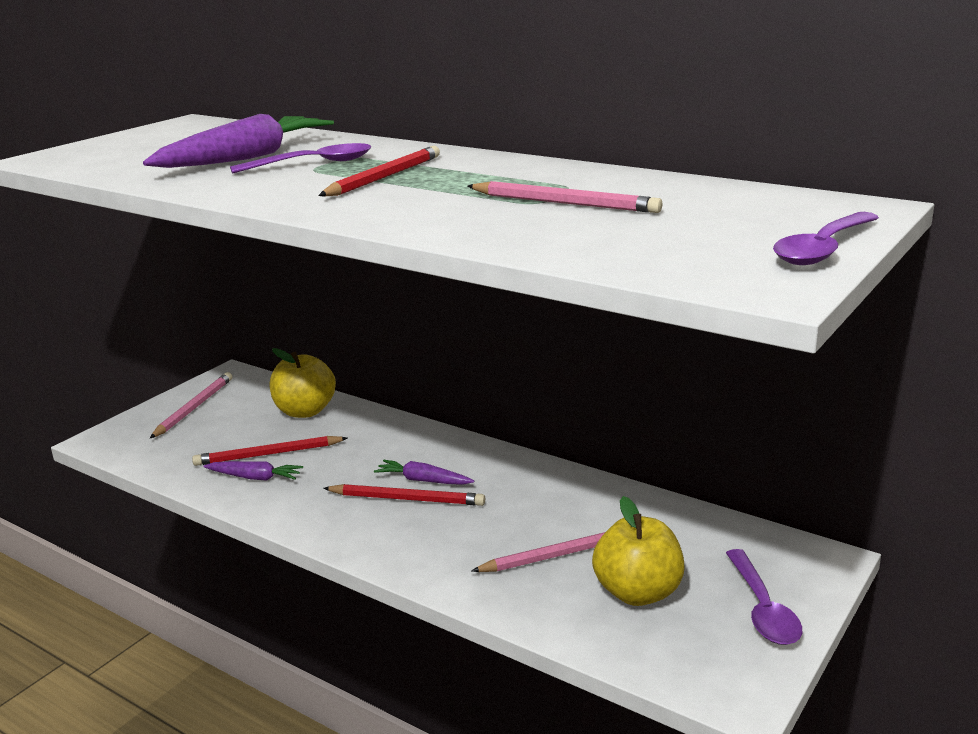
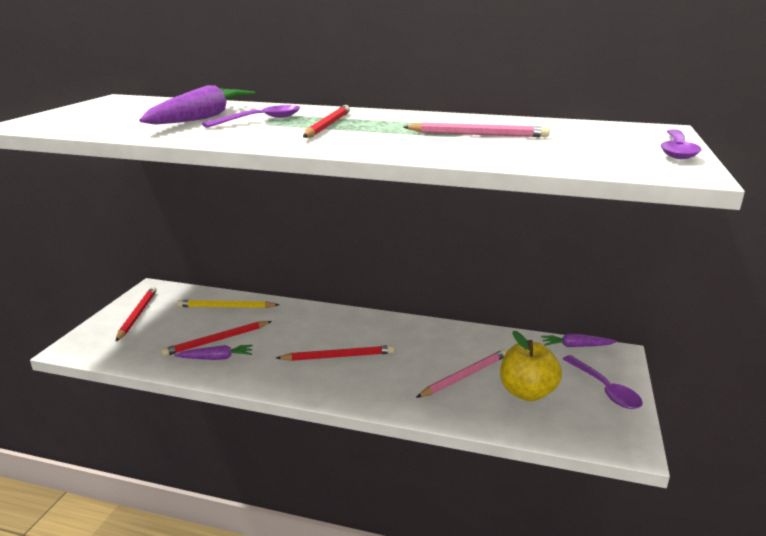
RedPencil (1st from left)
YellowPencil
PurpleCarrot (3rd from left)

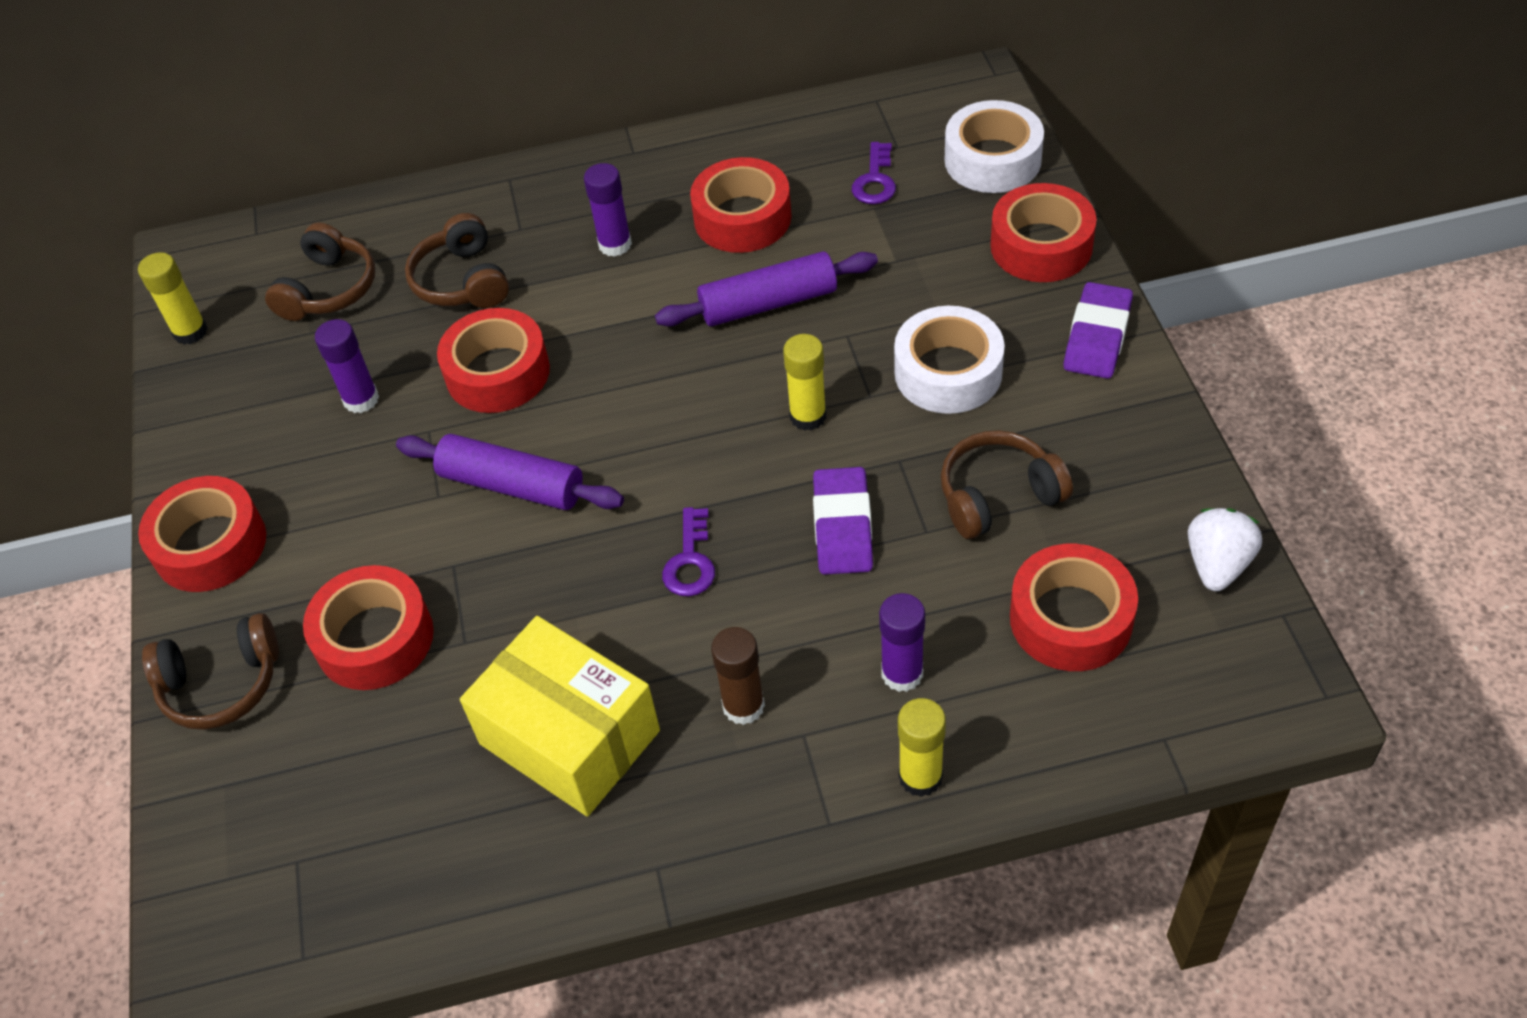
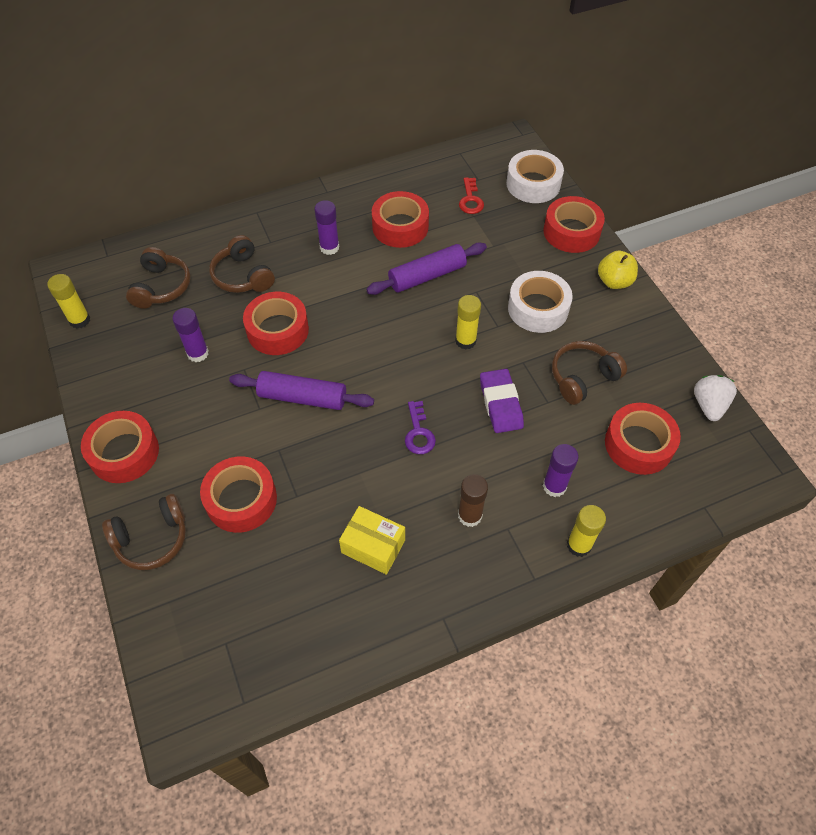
YellowBox
RedKey
YellowApple

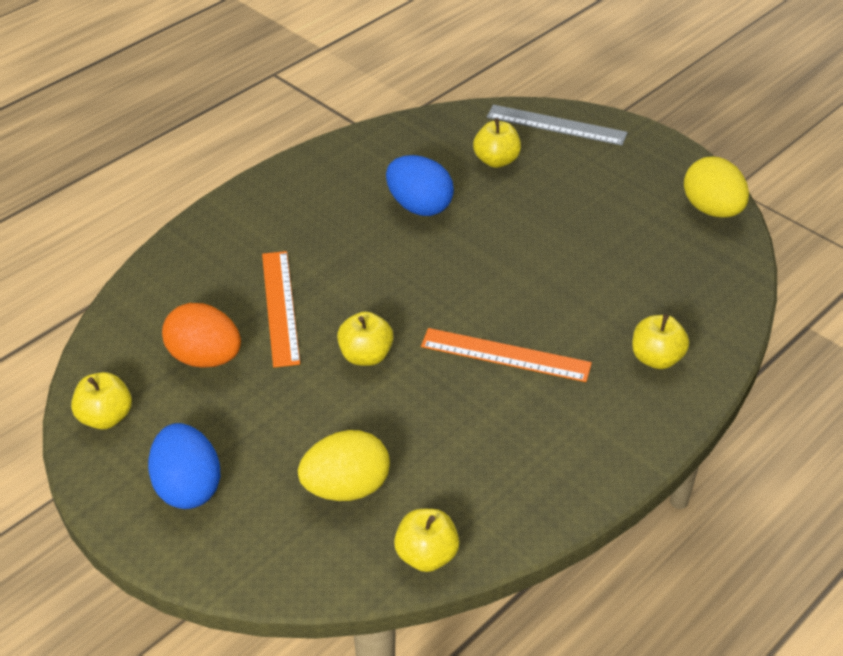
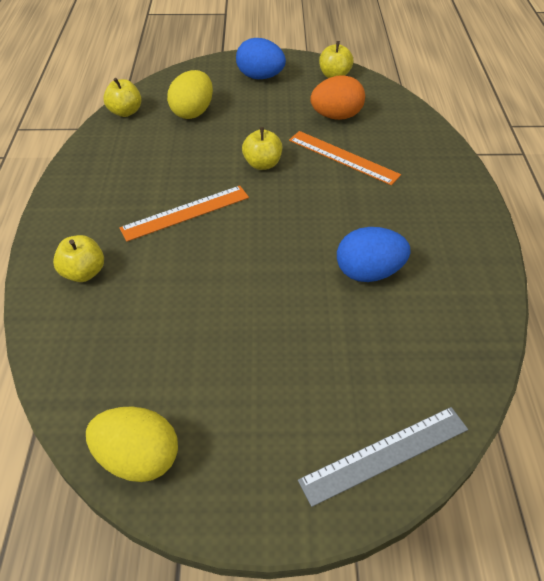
YellowApple (4th from left in the first image)

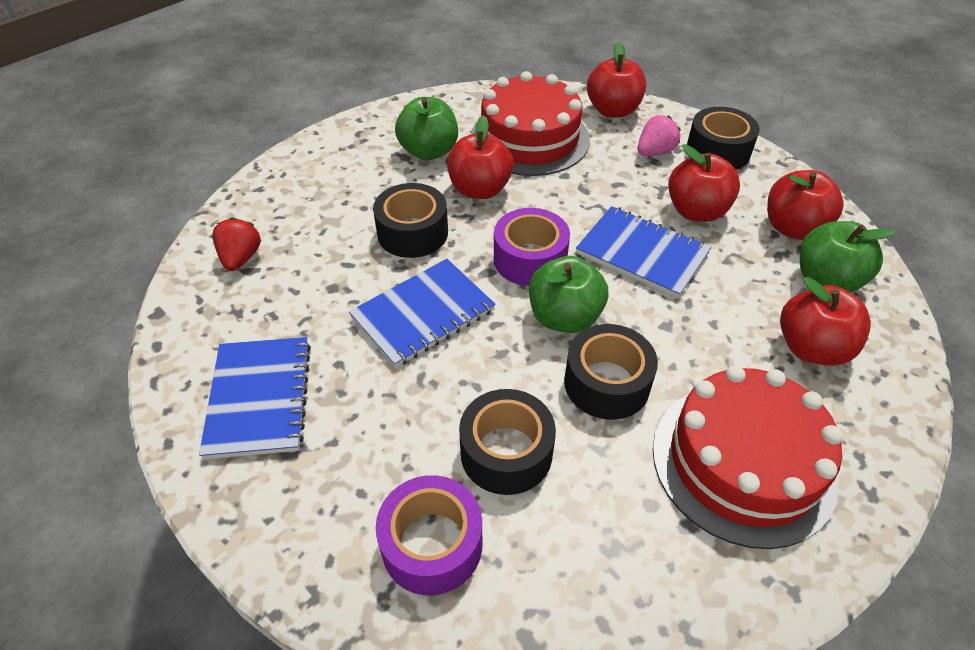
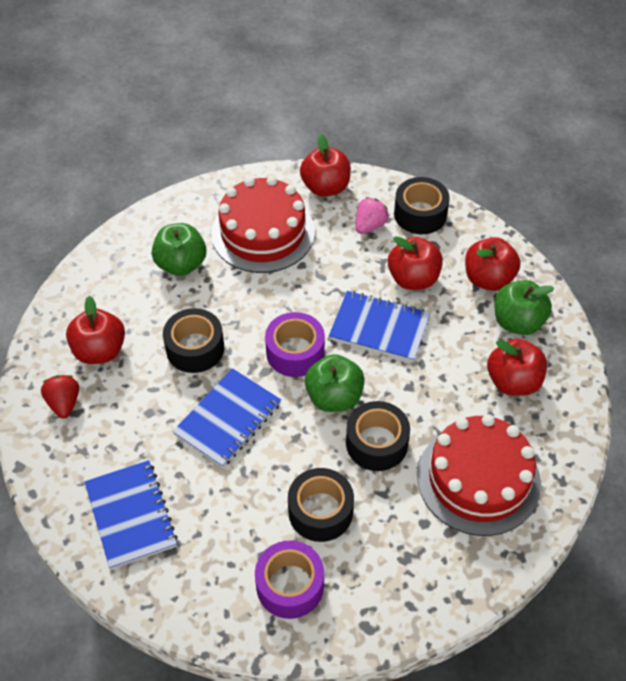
RedApple (1st from left)

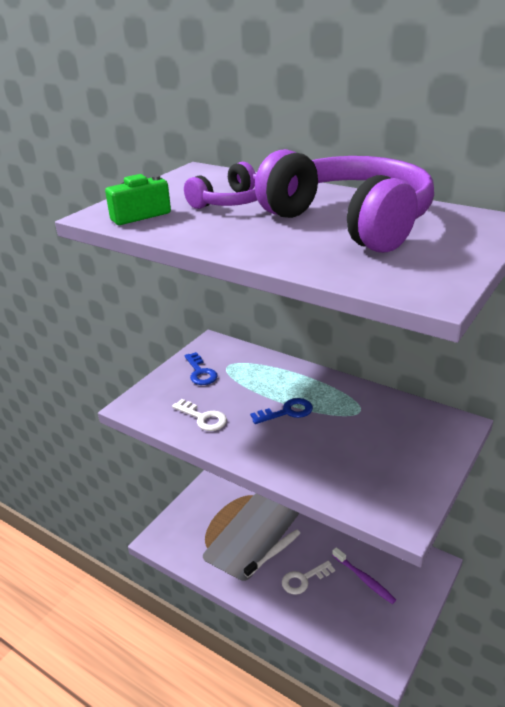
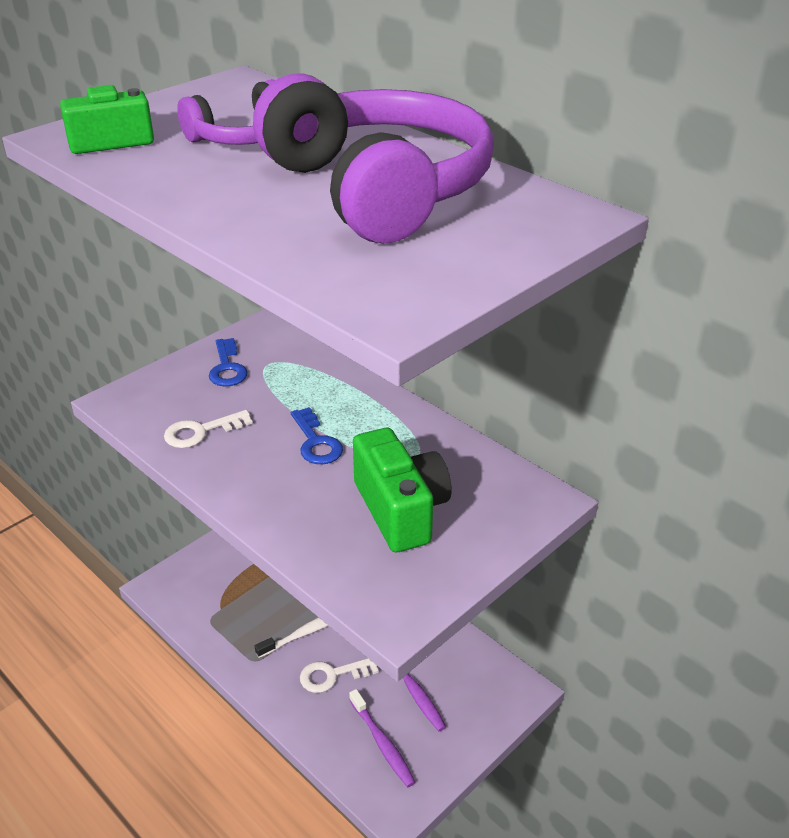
WhiteKey (1st from left)
BlueKey (2nd from left)
PurpleToothbrush (1st from left)
GreenCamera (2nd from left)

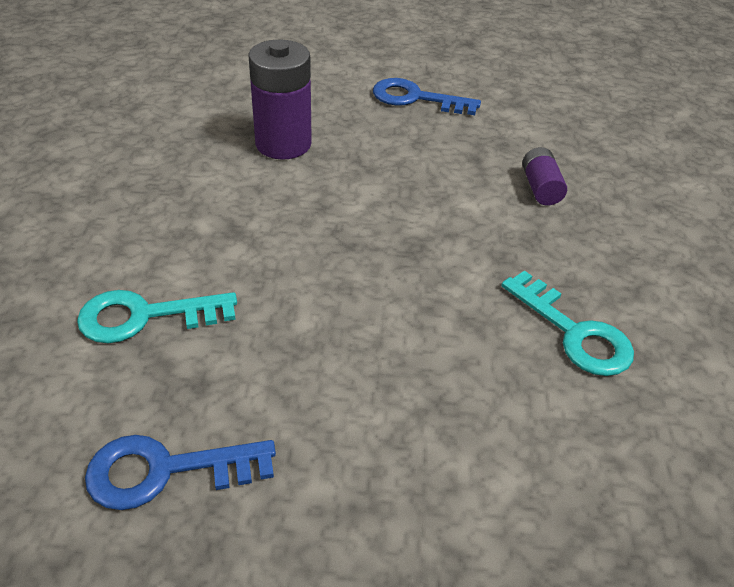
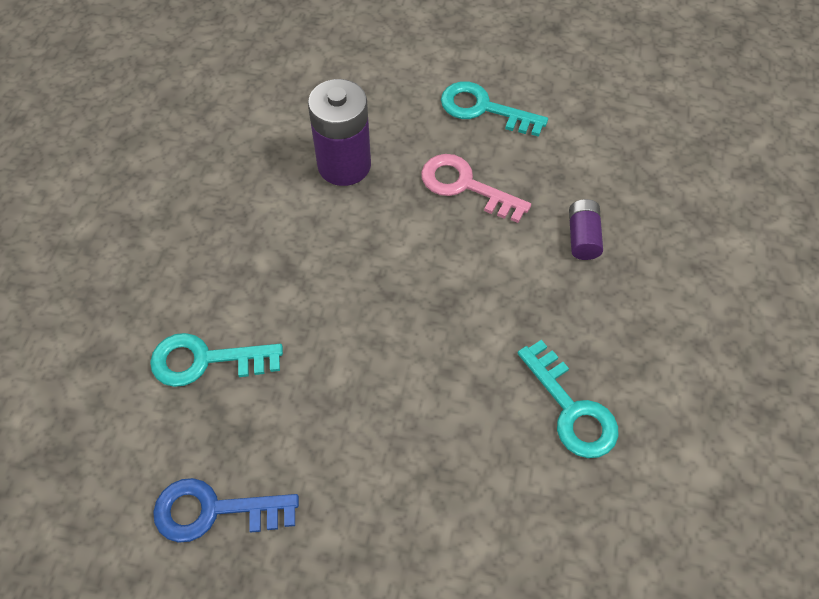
PinkKey
TurquoiseKey (2nd from left)

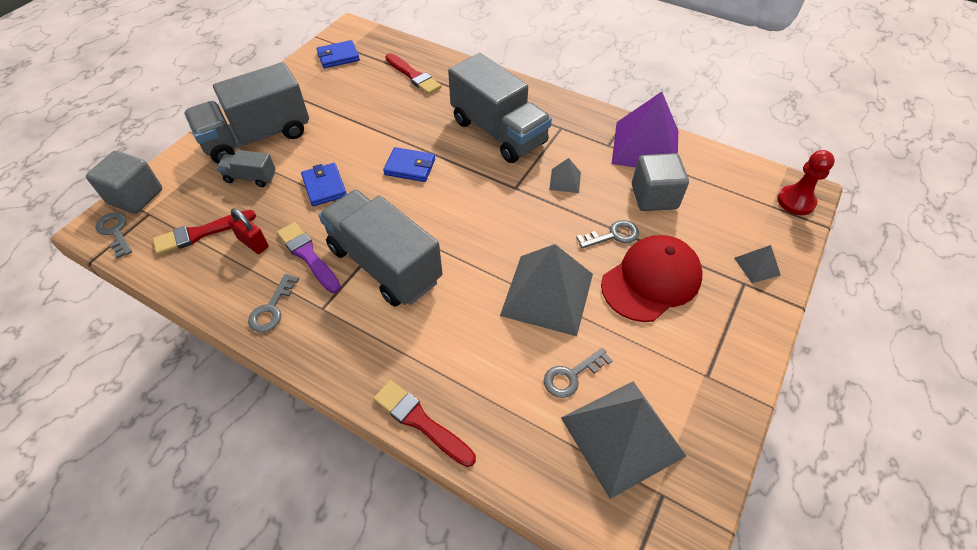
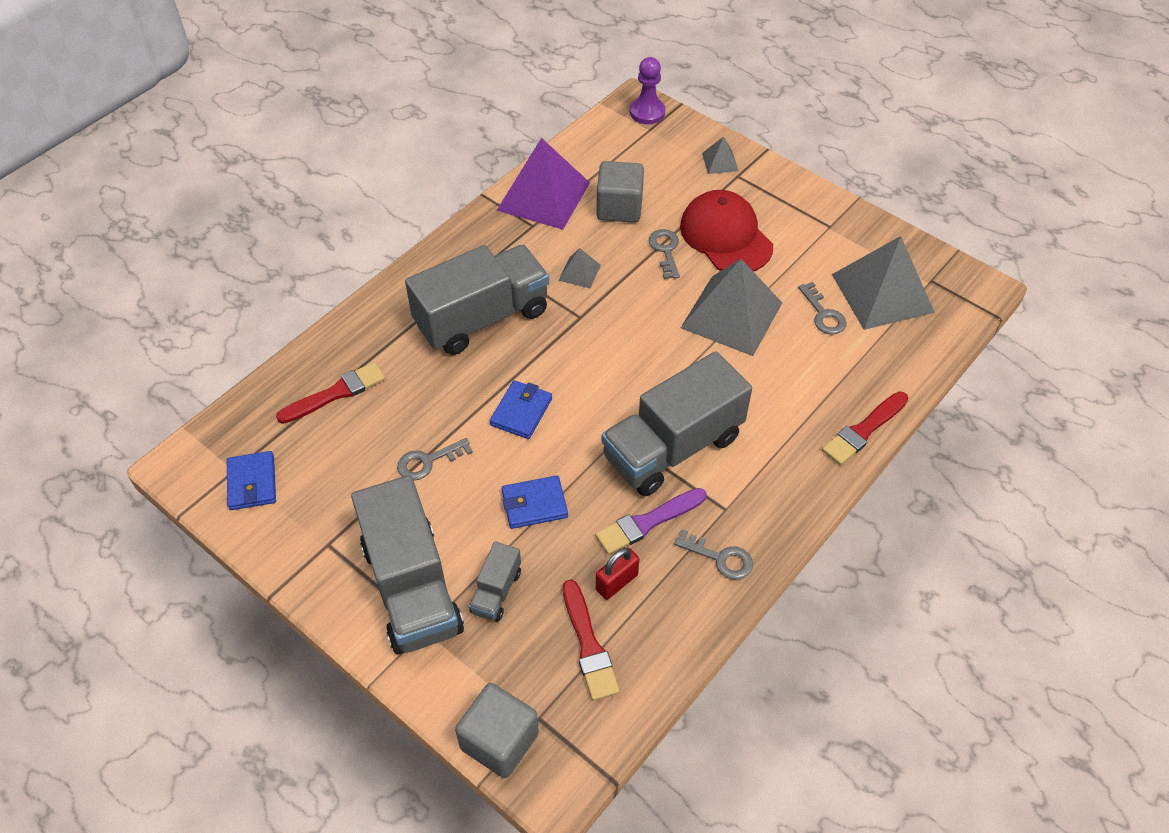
GreyKey (1st from left)
PurplePawn

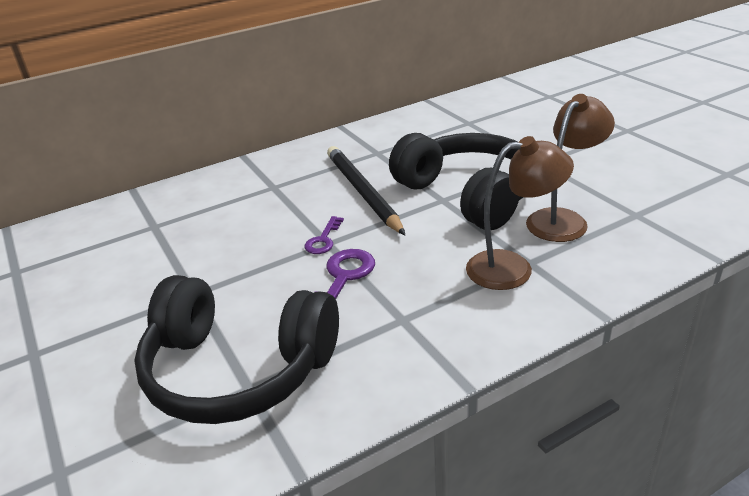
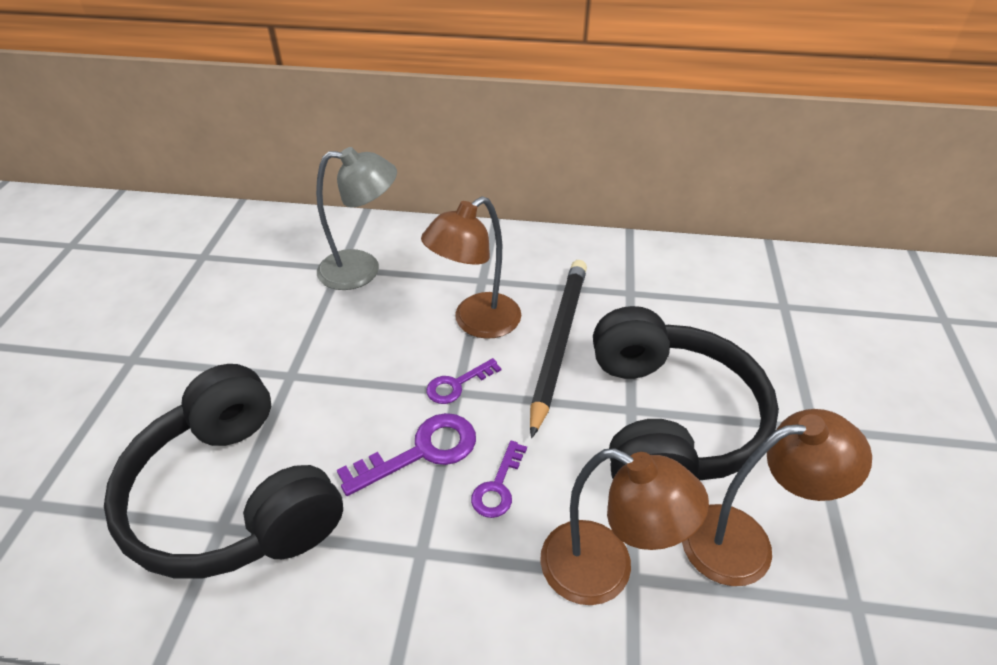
GreyLamp
BrownLamp (1st from left)
PurpleKey (3rd from left)

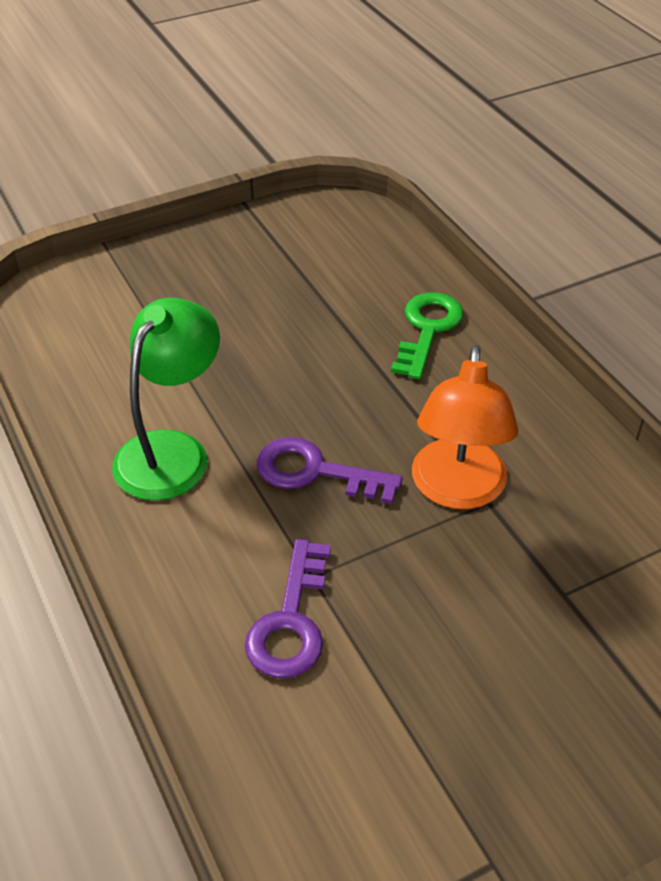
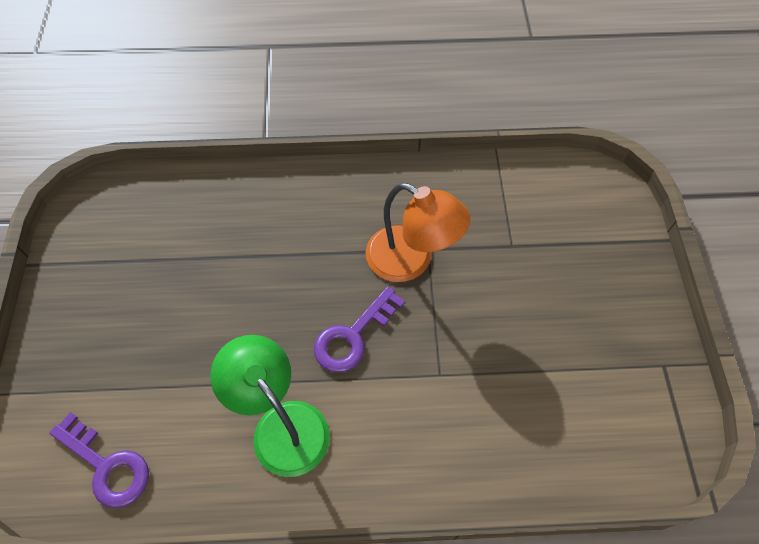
PurpleKey (1st from left)
GreenKey

